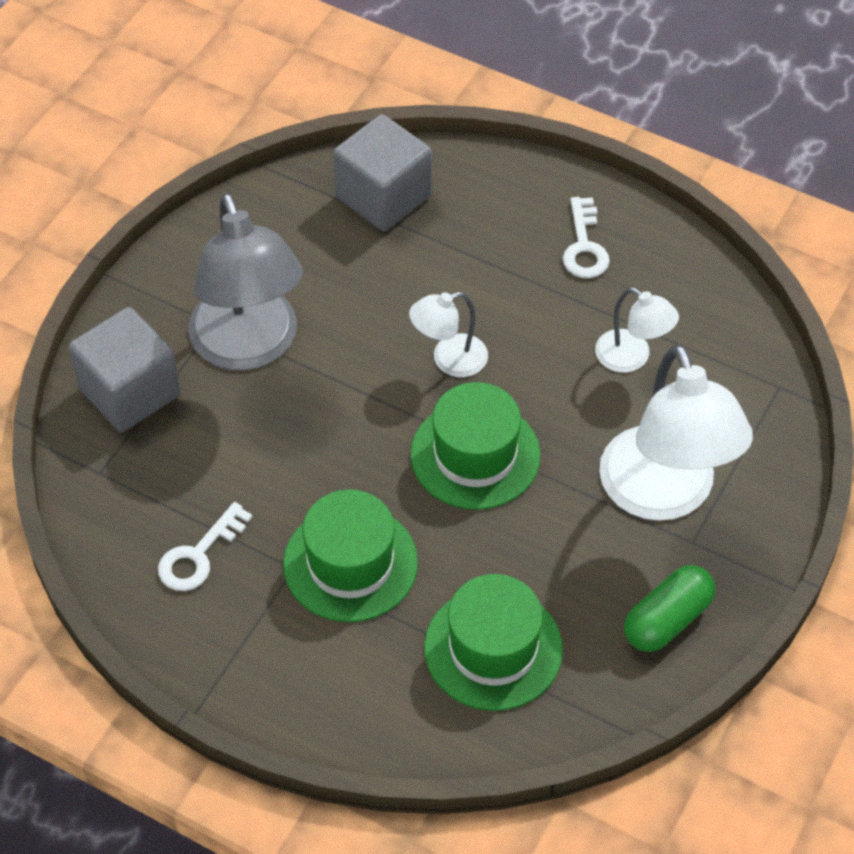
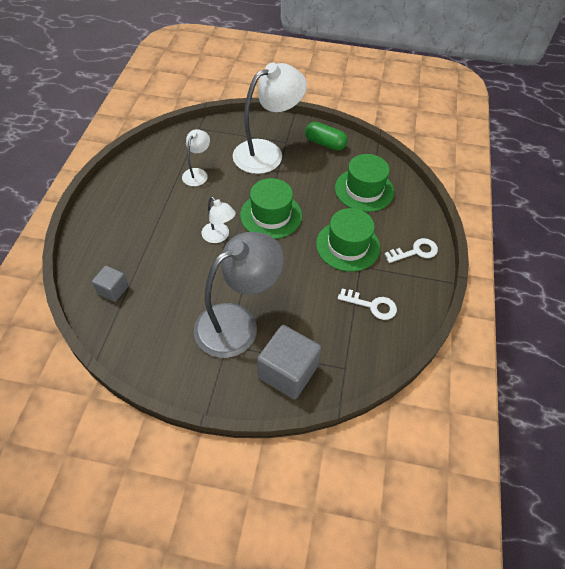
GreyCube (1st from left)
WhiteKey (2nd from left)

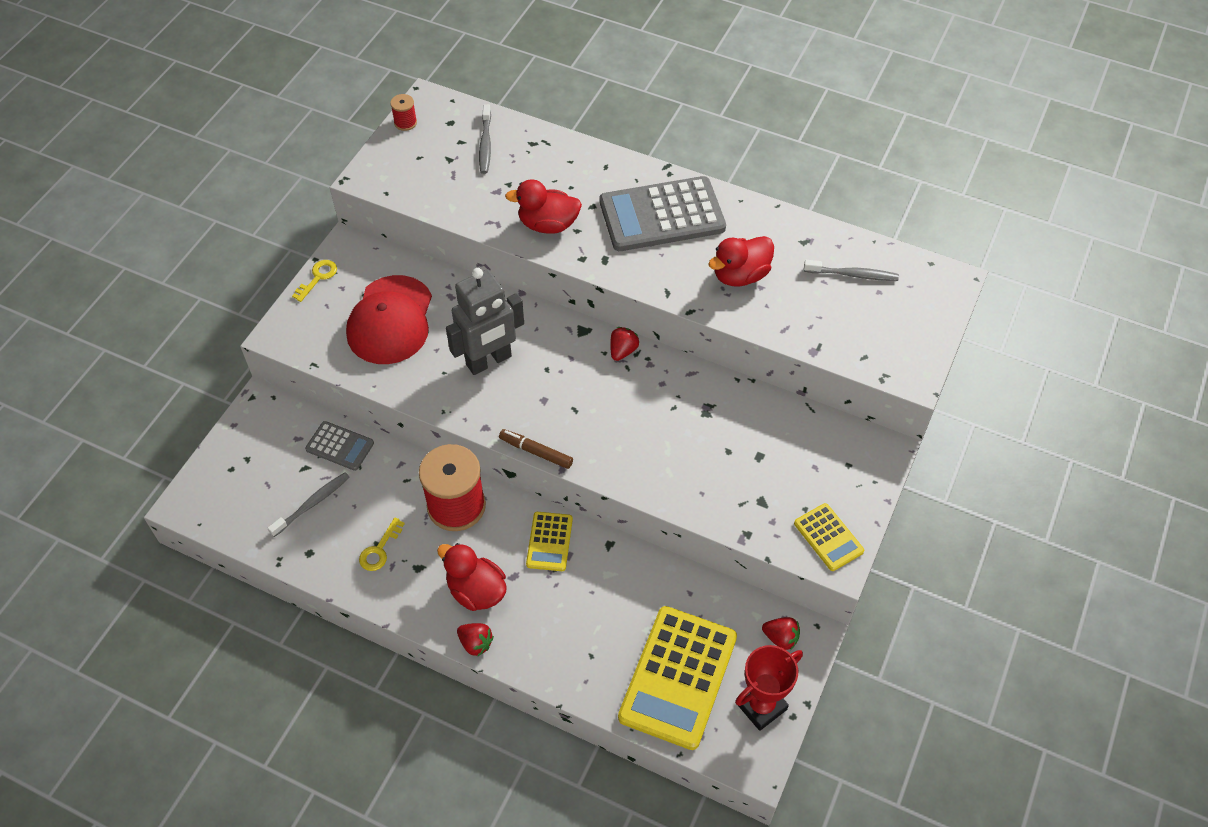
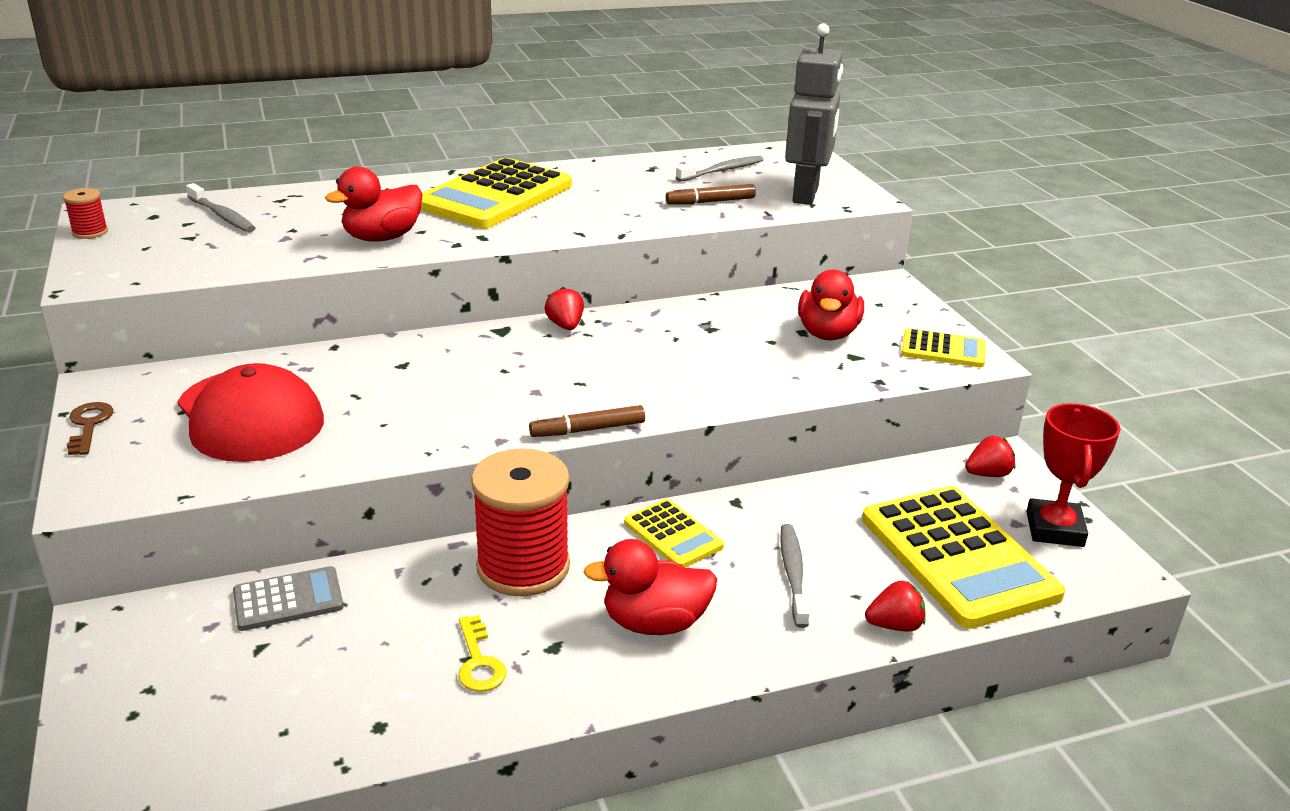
BrownKey
YellowCalculator (1st from left)
BrownMarker (2nd from left)
GreyToothbrush (3rd from left)
GreyRobot
RedDuck (3rd from left)
RedStrawberry (2nd from left)

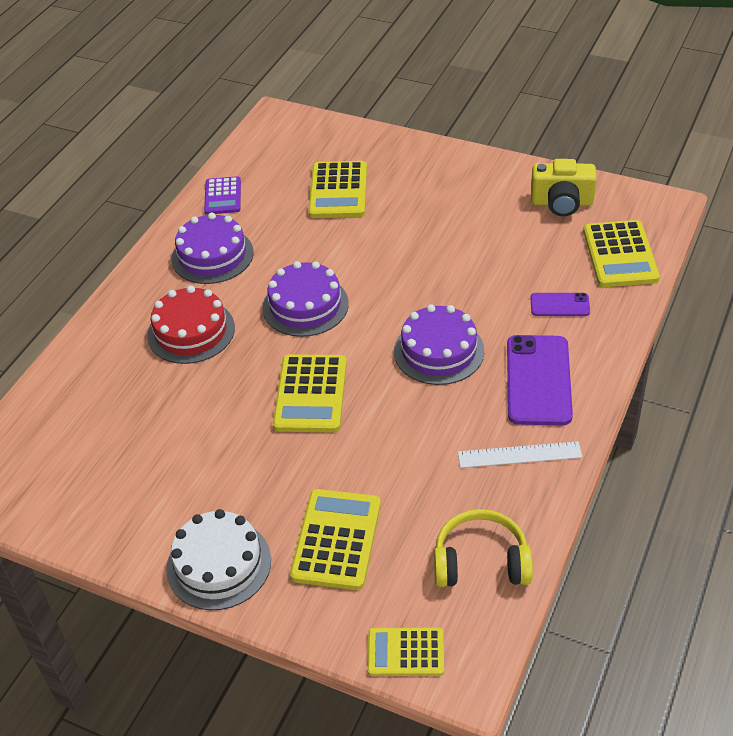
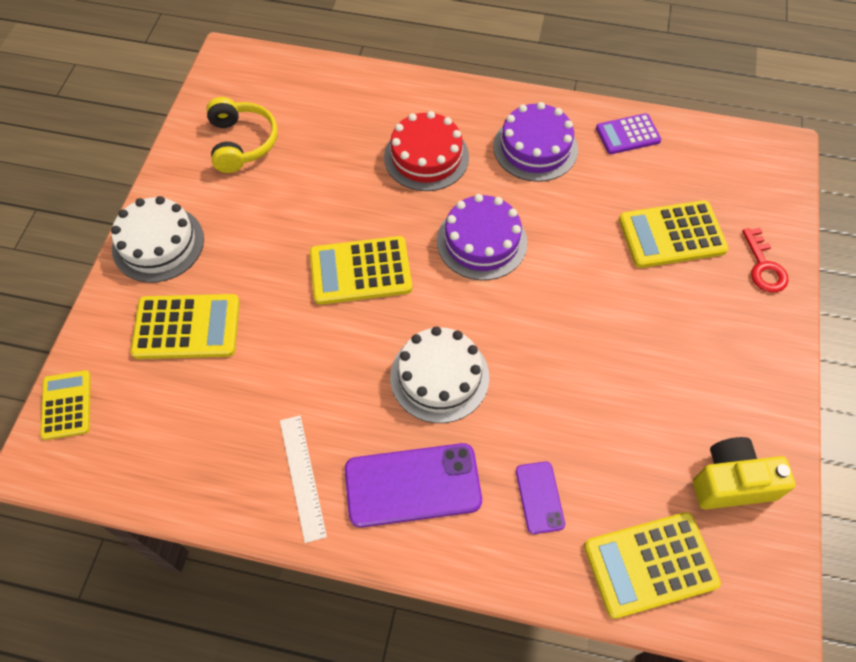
YellowHeadphones
WhiteCake (2nd from left)
YellowCamera
RedKey

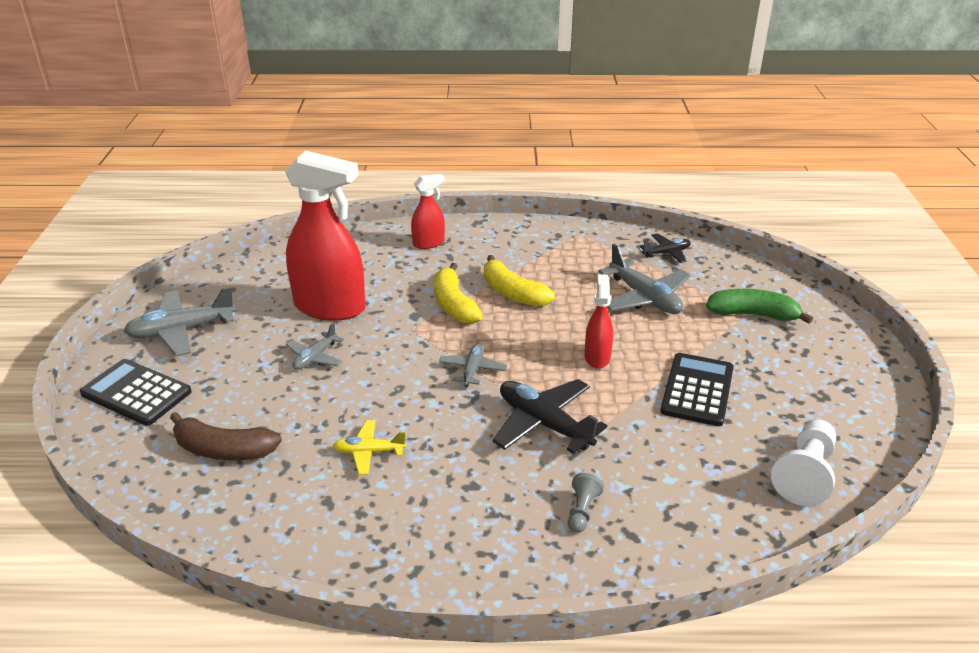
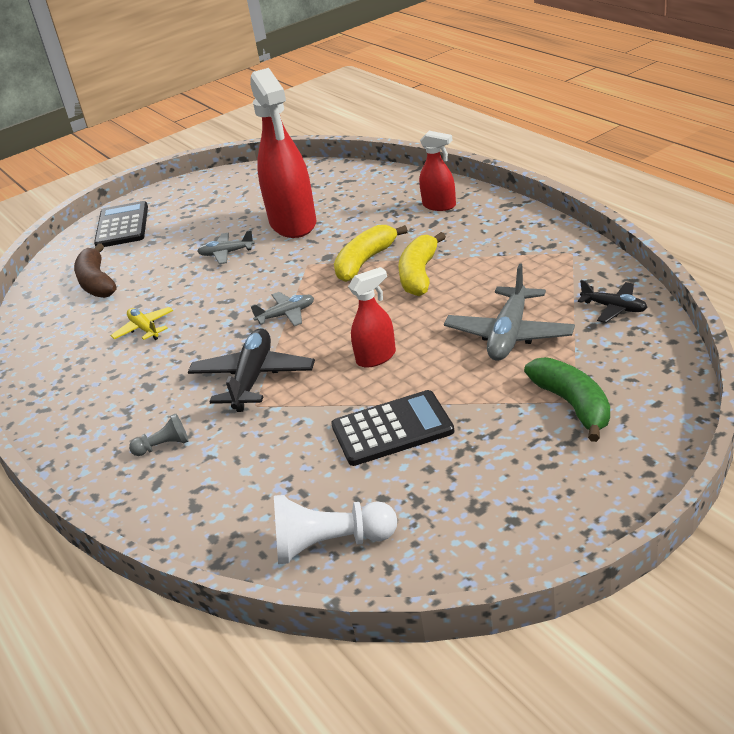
GreyPlane (1st from left in the first image)

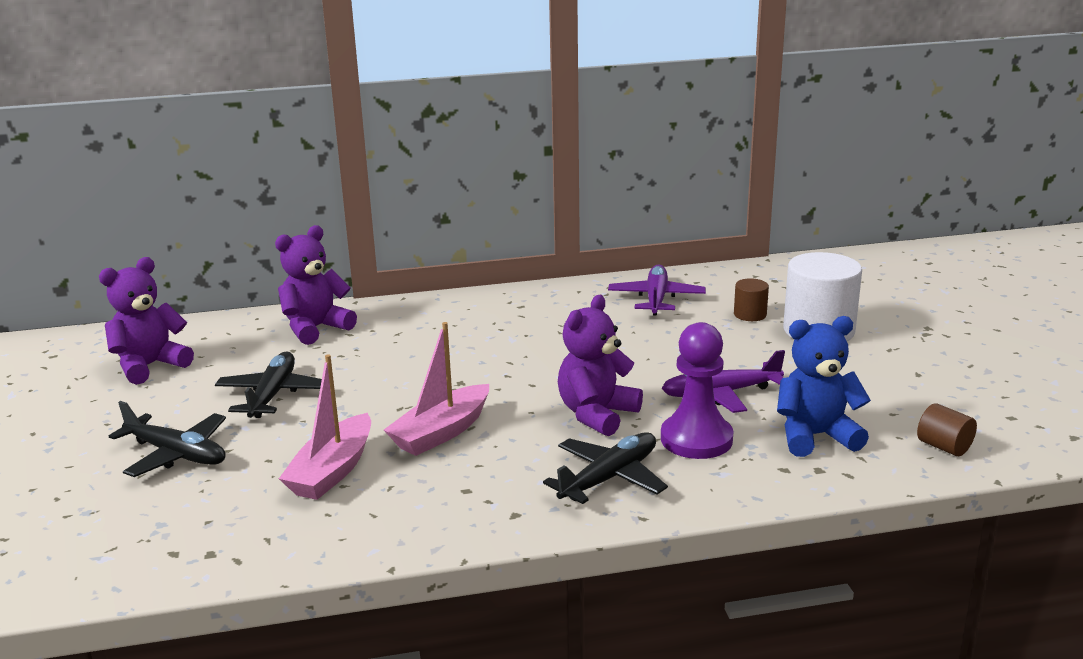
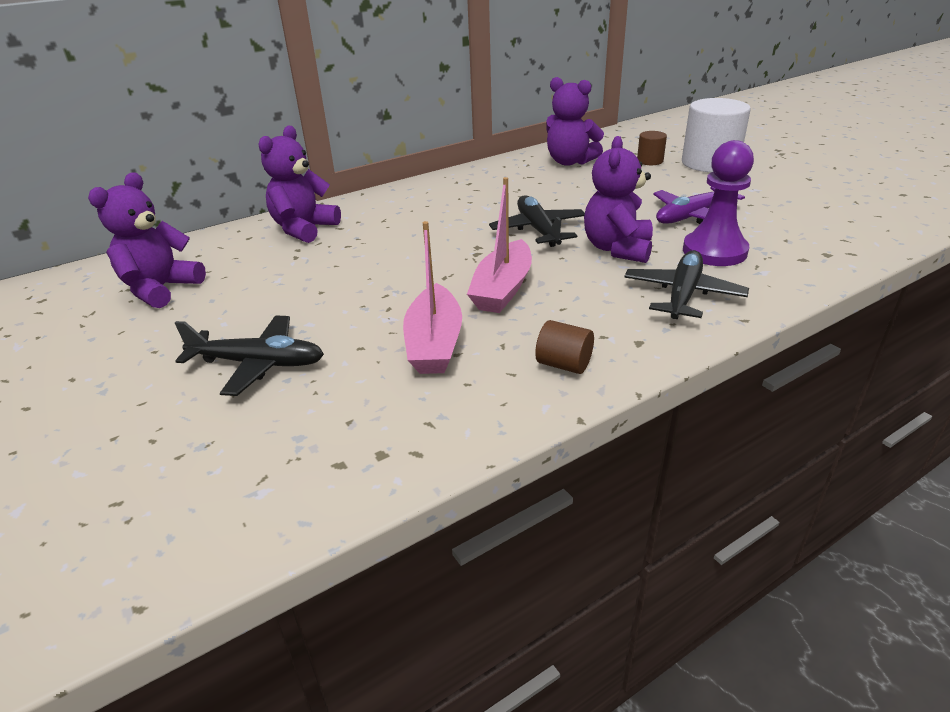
BlackPlane (2nd from left)
BrownCylinder (1st from left)
PurpleTeddyBear (3rd from left)
BlueTeddyBear

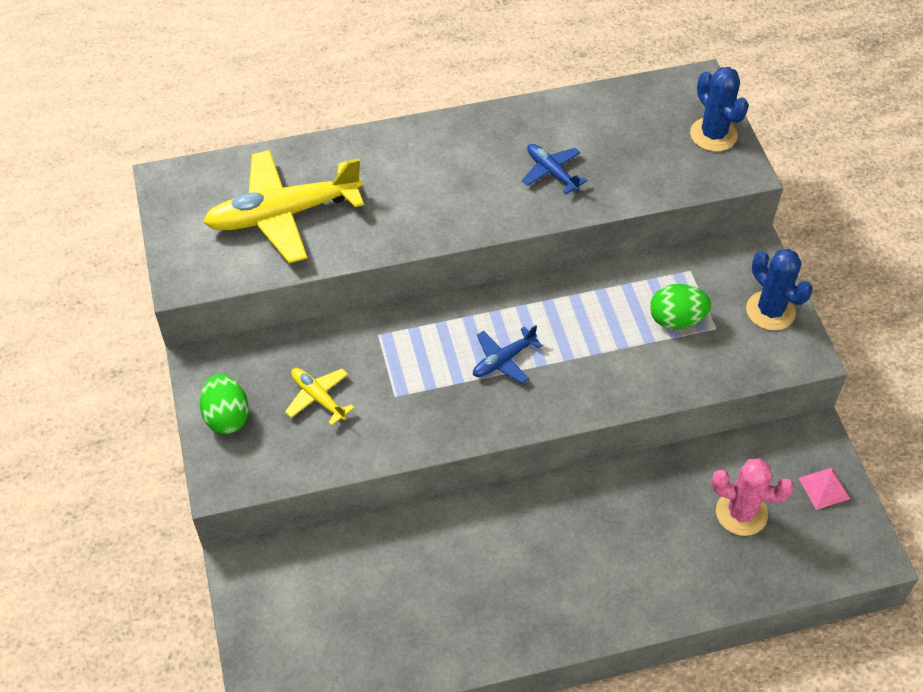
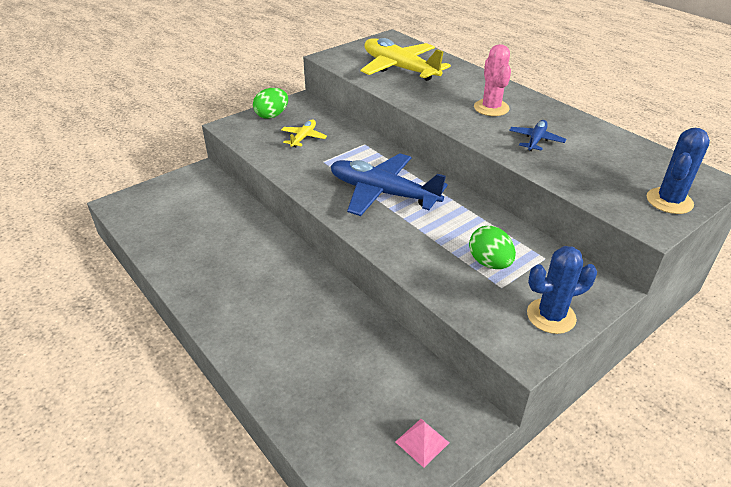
BluePlane (1st from left)
PinkCactus
BlueCactus (1st from left)

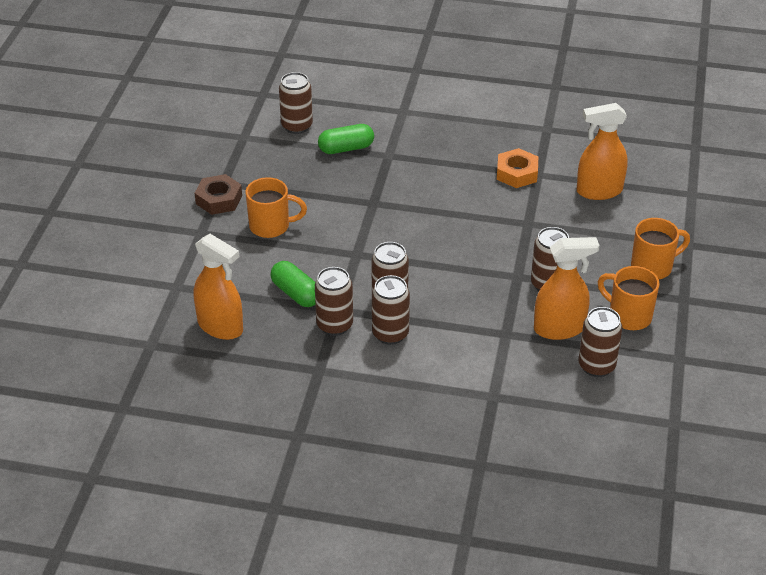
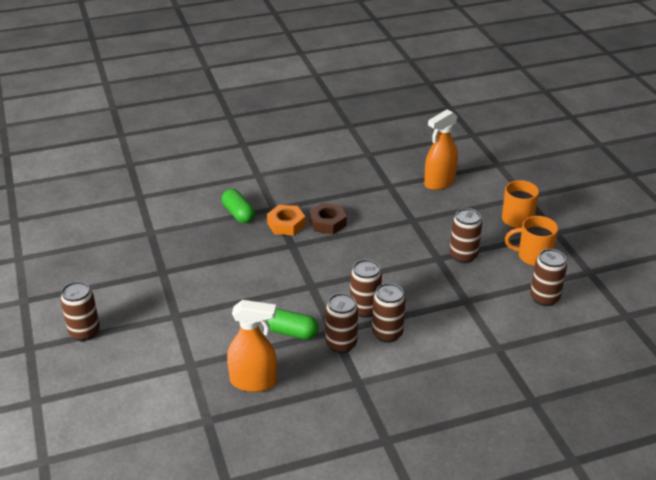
BrownCan (1st from left)
GreenCapsule (1st from left)
OrangeNut
BrownNut
OrangeMug (1st from left in the first image)
OrangeSprayBottle (2nd from left in the first image)

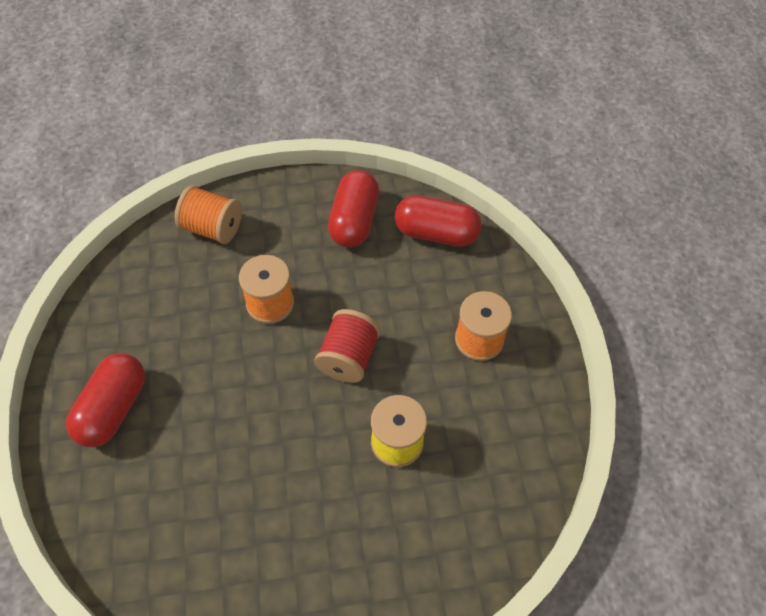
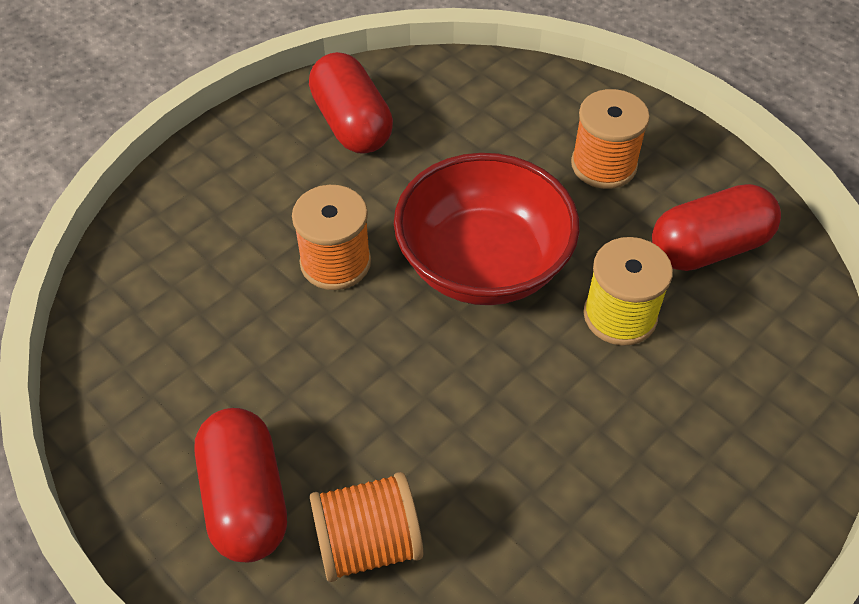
OrangeSpool (2nd from left)
RedBowl
RedCapsule (3rd from left)

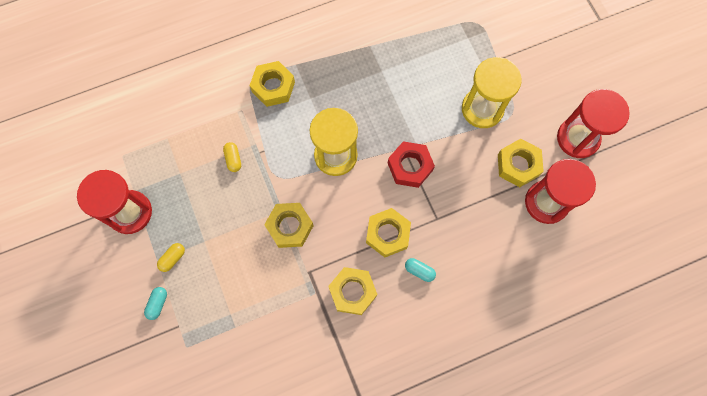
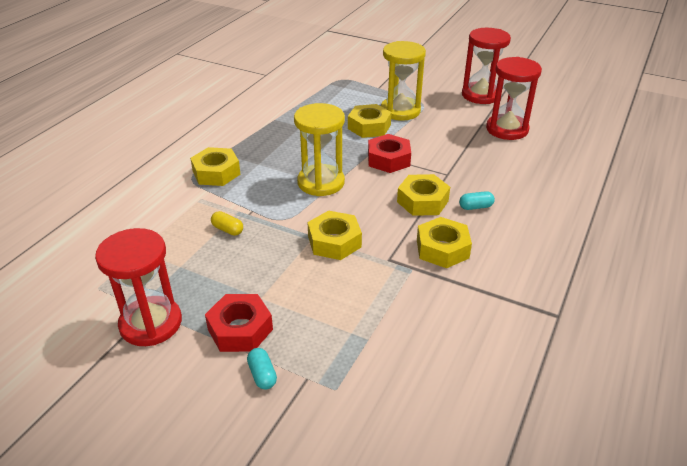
RedNut (1st from left)
YellowNut (3rd from left)

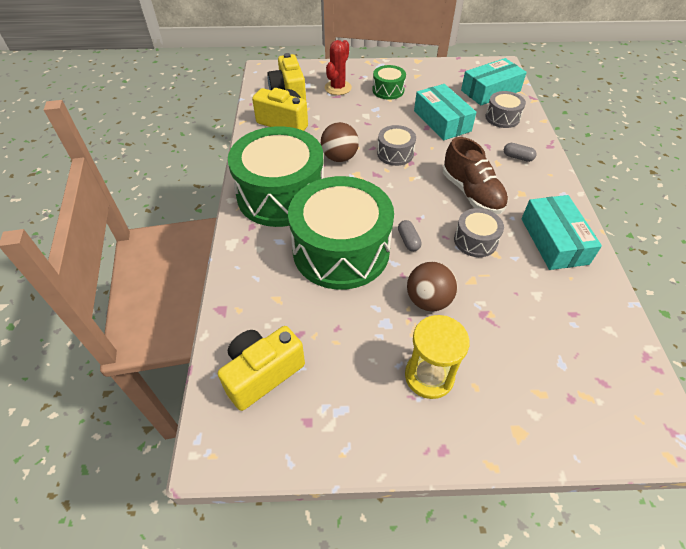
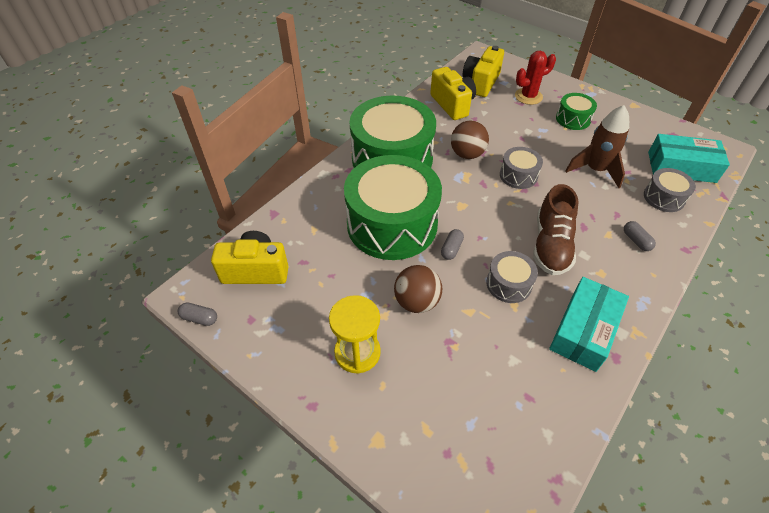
GreyCapsule (1st from left)
BrownRocket

